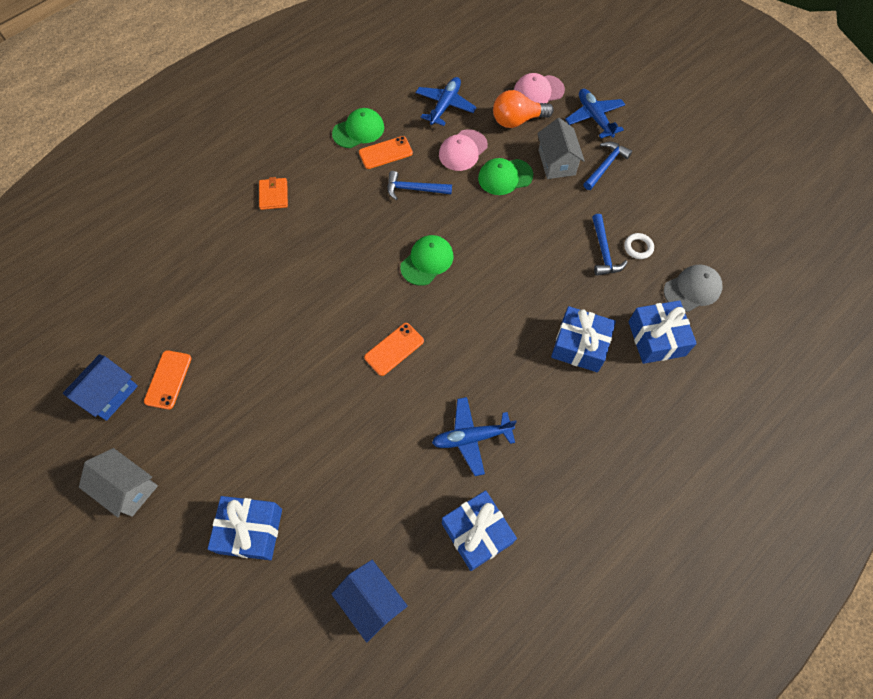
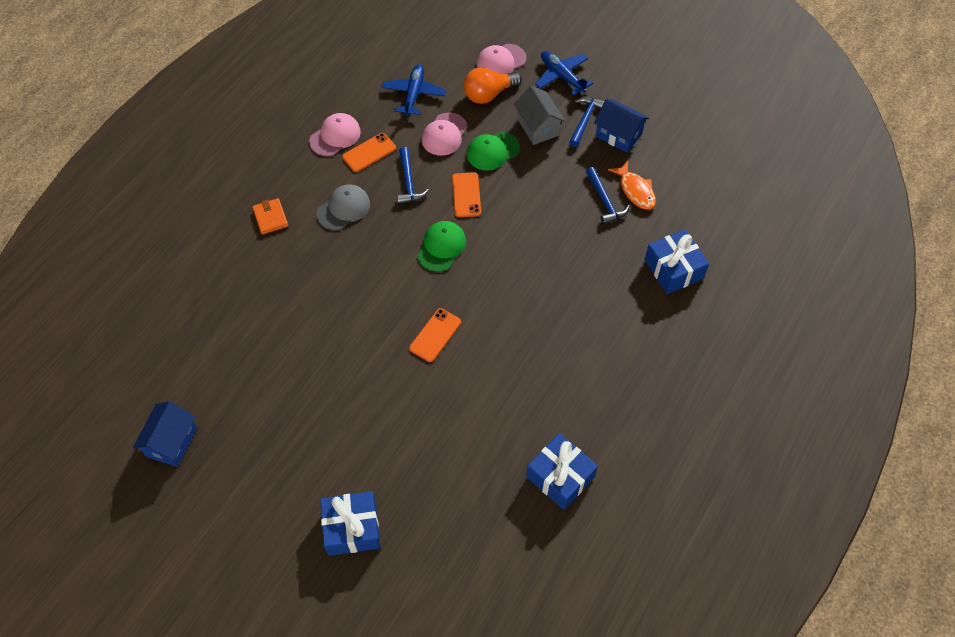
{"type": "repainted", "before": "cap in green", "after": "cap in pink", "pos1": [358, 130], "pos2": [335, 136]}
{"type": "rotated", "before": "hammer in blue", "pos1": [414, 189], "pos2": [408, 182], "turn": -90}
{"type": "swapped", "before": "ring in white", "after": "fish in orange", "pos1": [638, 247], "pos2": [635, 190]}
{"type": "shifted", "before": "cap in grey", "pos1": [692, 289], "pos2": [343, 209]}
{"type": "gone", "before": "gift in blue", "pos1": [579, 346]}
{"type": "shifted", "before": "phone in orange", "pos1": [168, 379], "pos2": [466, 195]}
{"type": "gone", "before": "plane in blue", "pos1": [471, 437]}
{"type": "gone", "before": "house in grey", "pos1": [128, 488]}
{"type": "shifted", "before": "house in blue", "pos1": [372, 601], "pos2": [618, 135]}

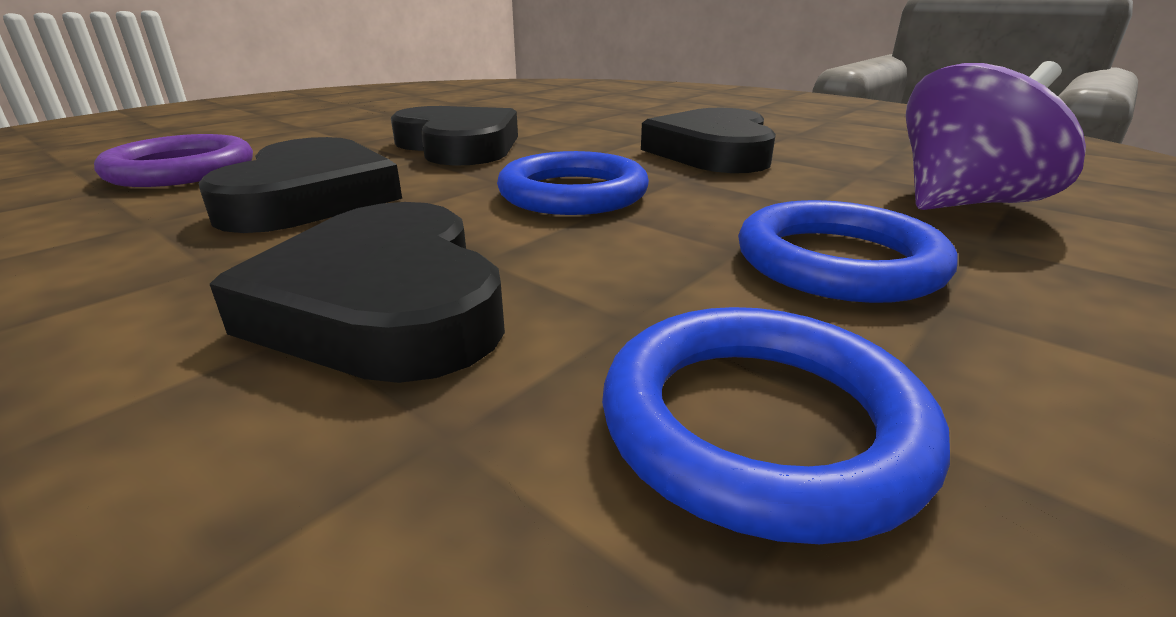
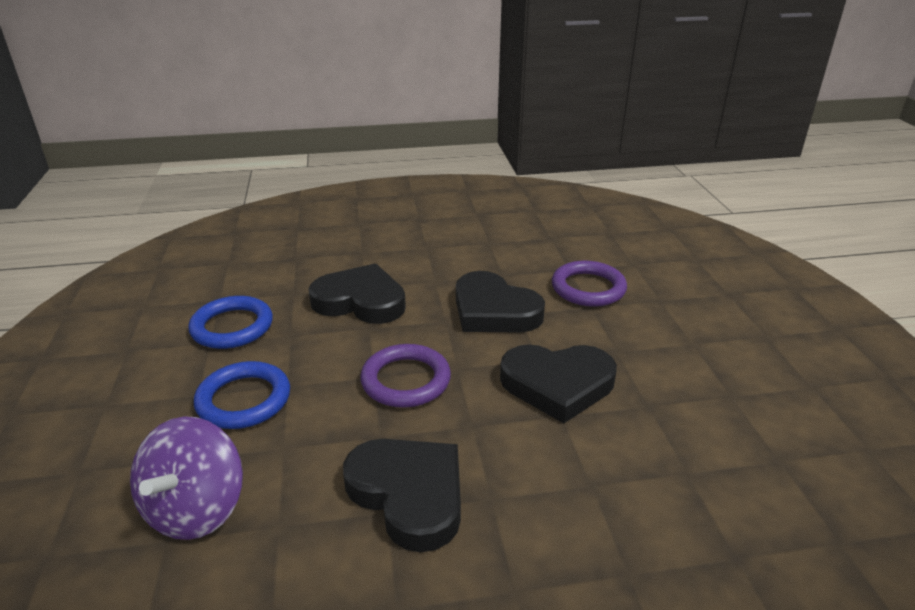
{"type": "repainted", "before": "ring in blue", "after": "ring in purple", "pos1": [573, 193], "pos2": [406, 380]}

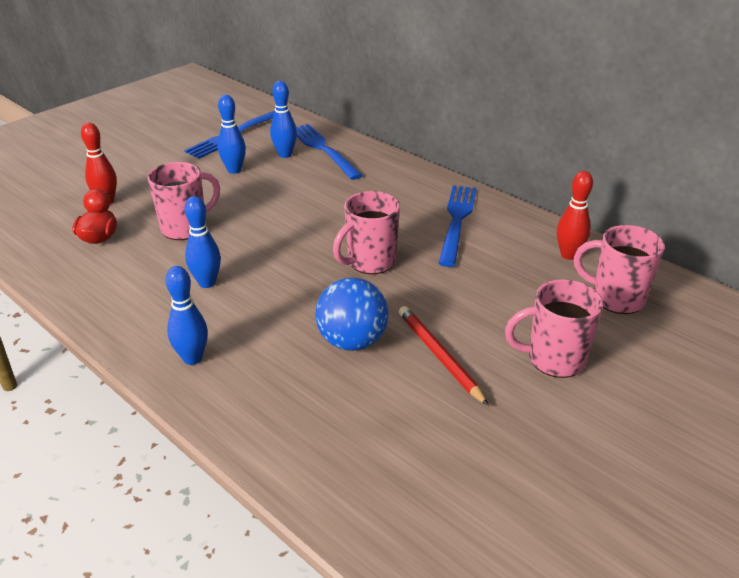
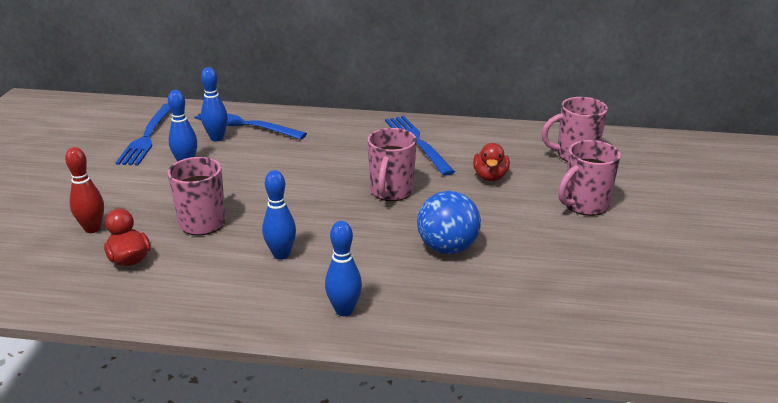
{"type": "gone", "before": "bowling pin in red", "pos1": [568, 255]}
{"type": "gone", "before": "pencil in red", "pos1": [439, 356]}
{"type": "new", "after": "duck in red", "pos2": [490, 177]}

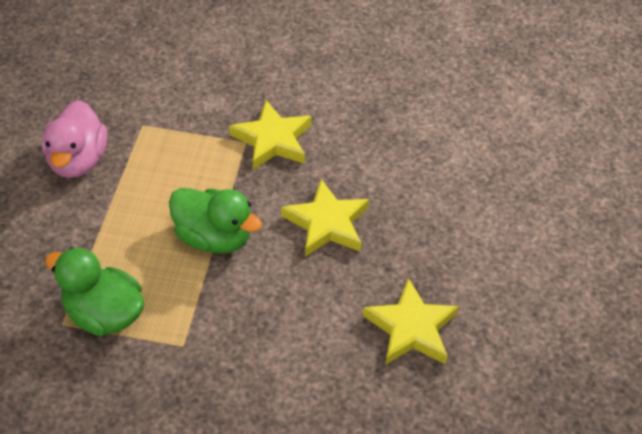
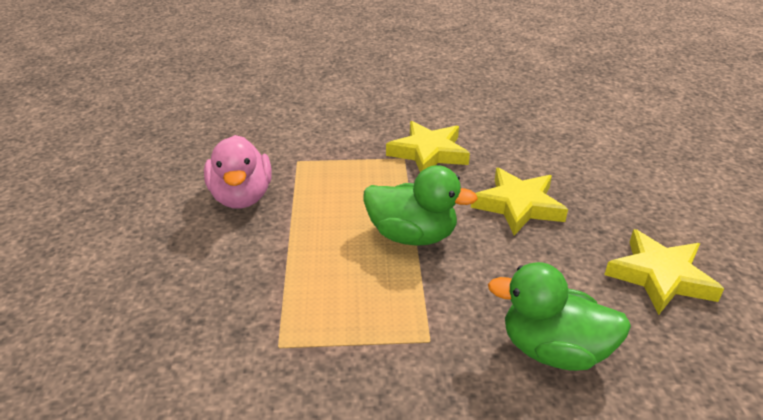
{"type": "shifted", "before": "duck in green", "pos1": [104, 313], "pos2": [553, 350]}

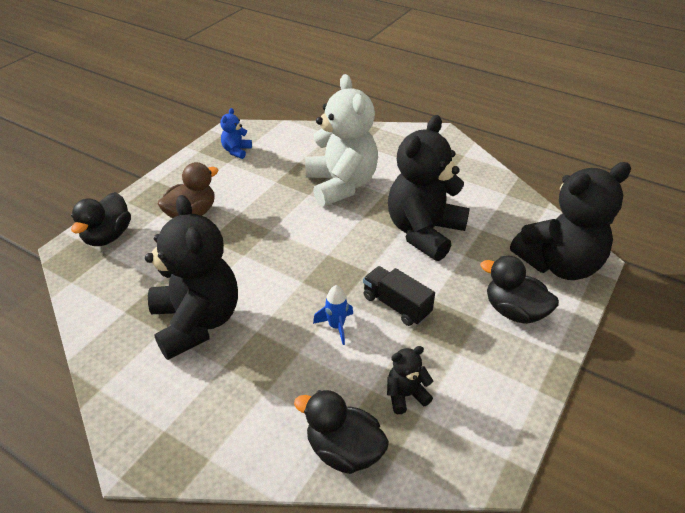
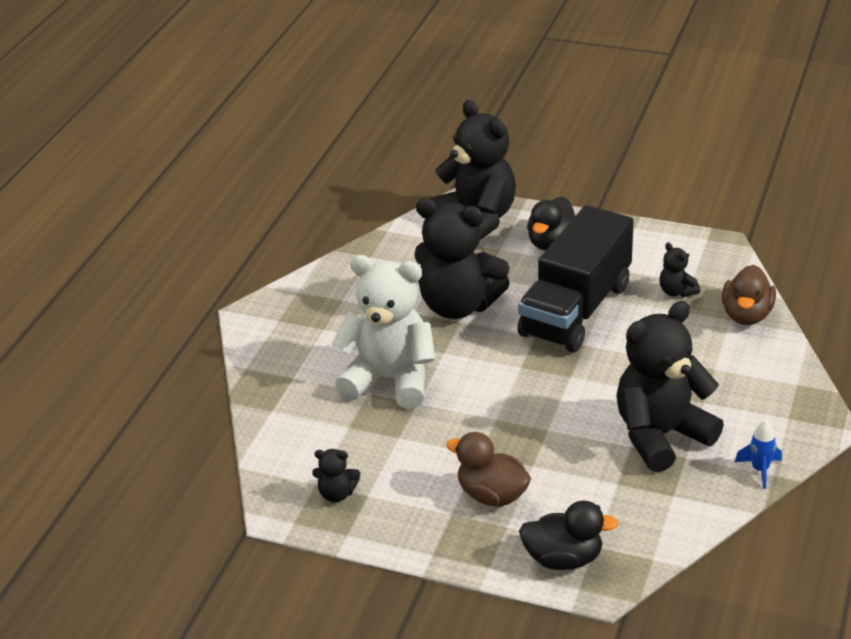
{"type": "rotated", "before": "teddy bear in white", "pos1": [341, 185], "pos2": [390, 379], "turn": 45}
{"type": "repainted", "before": "teddy bear in blue", "after": "teddy bear in black", "pos1": [236, 151], "pos2": [337, 494]}
{"type": "scaled", "before": "truck in black", "pos1": [396, 305], "pos2": [575, 310], "scale": 2.13}
{"type": "shifted", "before": "rocket in blue", "pos1": [336, 326], "pos2": [760, 470]}
{"type": "repainted", "before": "duck in black", "after": "duck in brown", "pos1": [344, 450], "pos2": [746, 315]}

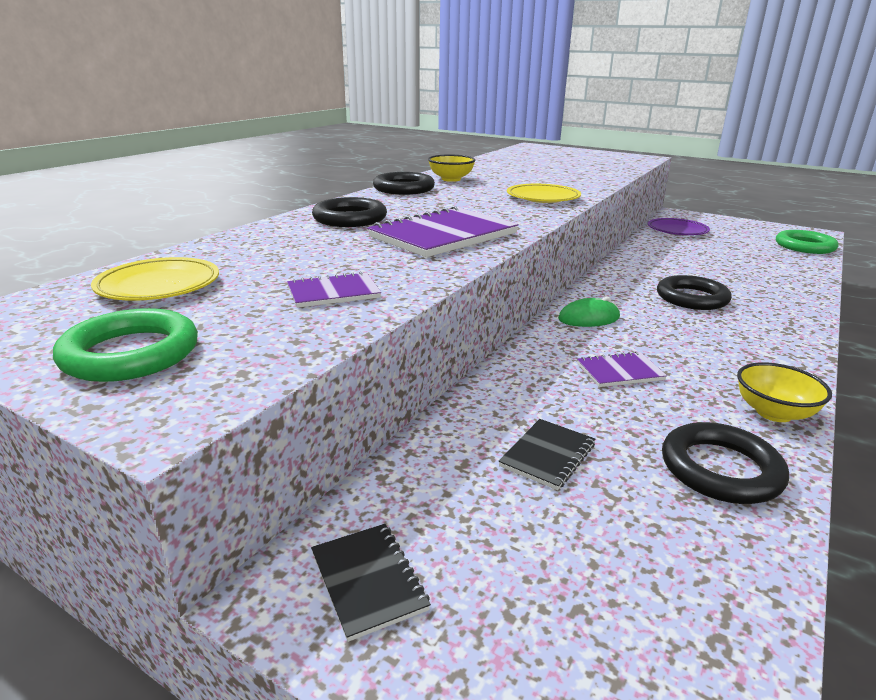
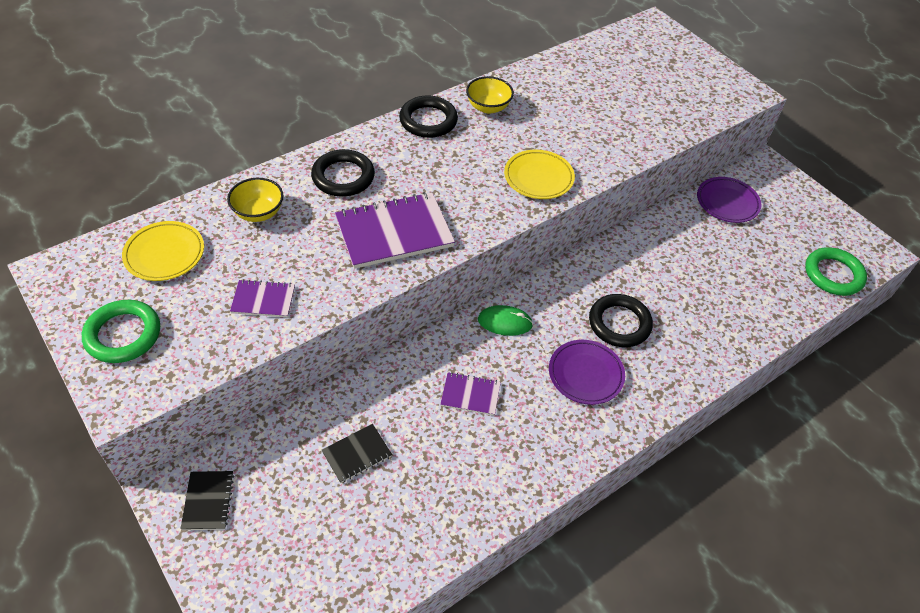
{"type": "shifted", "before": "bowl in yellow", "pos1": [774, 413], "pos2": [258, 213]}
{"type": "gone", "before": "ring in black", "pos1": [720, 469]}
{"type": "new", "after": "plate in purple", "pos2": [585, 374]}

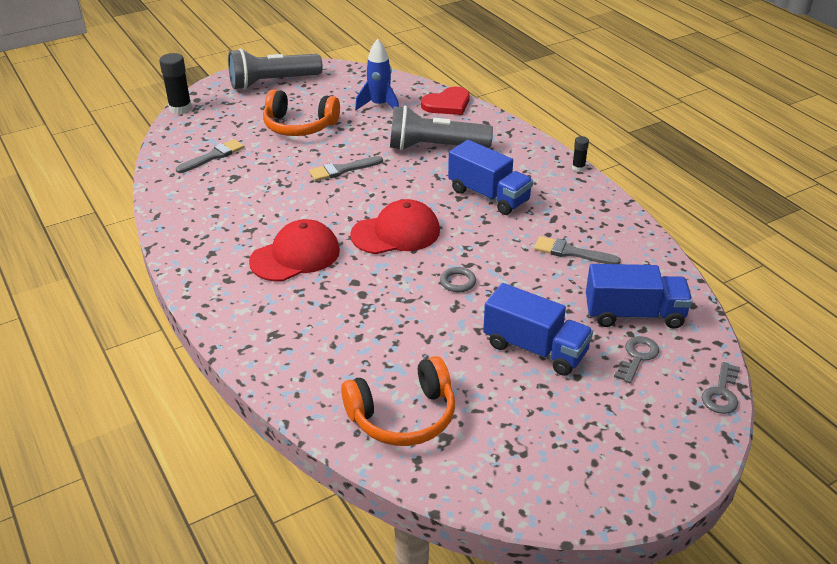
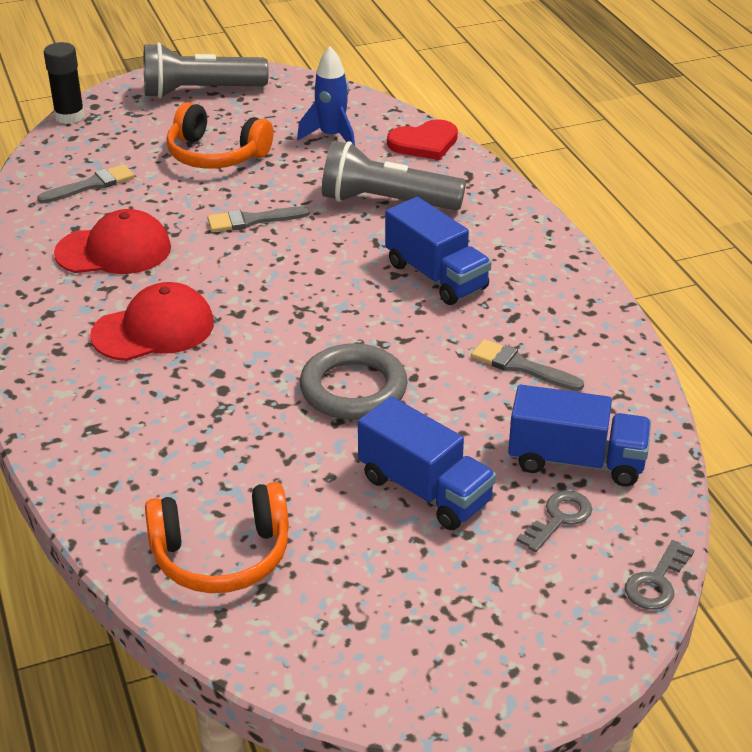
{"type": "gone", "before": "glue stick in black", "pos1": [578, 168]}
{"type": "shifted", "before": "cap in red", "pos1": [396, 233], "pos2": [114, 250]}
{"type": "scaled", "before": "ring in grey", "pos1": [458, 282], "pos2": [353, 388], "scale": 2.21}

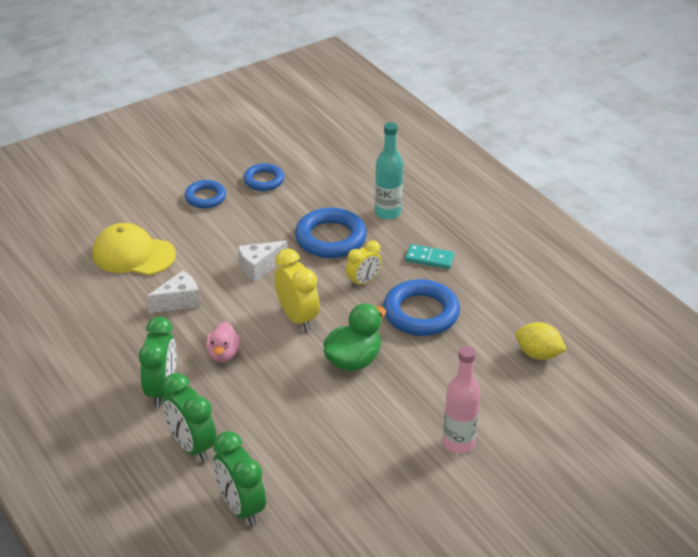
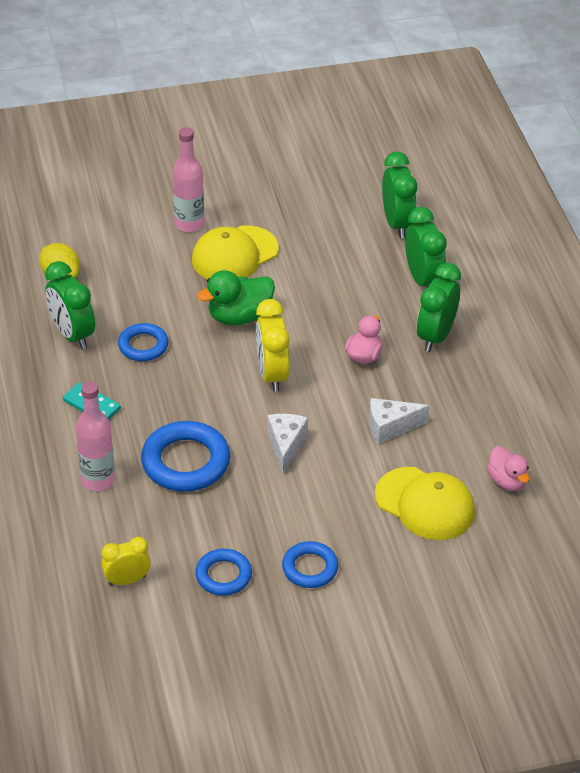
{"type": "repainted", "before": "bottle in turquoise", "after": "bottle in pink", "pos1": [387, 212], "pos2": [98, 480]}
{"type": "shifted", "before": "clock in yellow", "pos1": [363, 282], "pos2": [127, 580]}
{"type": "rotated", "before": "cheese in white", "pos1": [259, 267], "pos2": [286, 446], "turn": -75}
{"type": "scaled", "before": "ring in blue", "pos1": [421, 313], "pos2": [143, 346], "scale": 0.6}
{"type": "new", "after": "cap in yellow", "pos2": [234, 255]}
{"type": "new", "after": "clock in green", "pos2": [72, 334]}
{"type": "new", "after": "duck in pink", "pos2": [507, 481]}

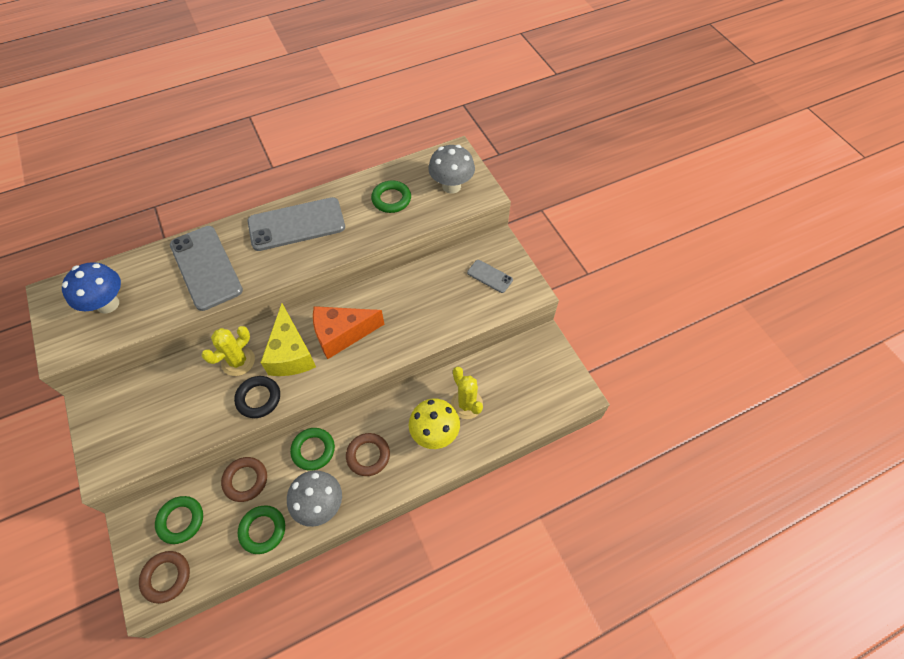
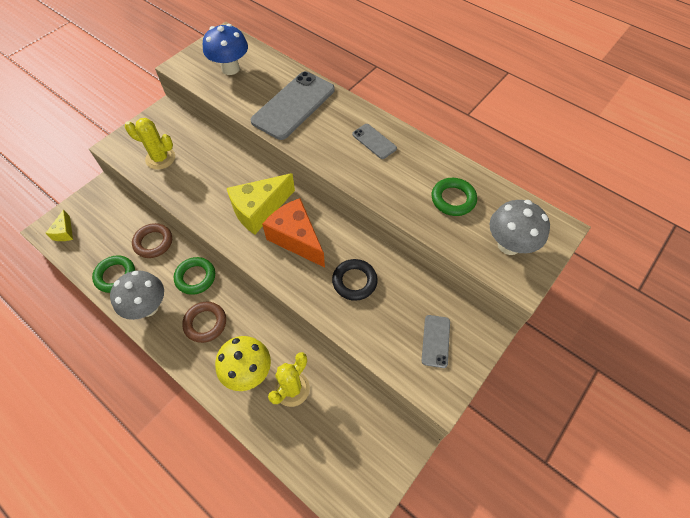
{"type": "scaled", "before": "phone in grey", "pos1": [296, 224], "pos2": [374, 141], "scale": 0.49}
{"type": "shifted", "before": "cactus in yellow", "pos1": [238, 361], "pos2": [160, 158]}
{"type": "shifted", "before": "ring in black", "pos1": [258, 398], "pos2": [354, 281]}
{"type": "gone", "before": "ring in green", "pos1": [181, 520]}
{"type": "swapped", "before": "ring in brown", "after": "cheese in yellow", "pos1": [166, 577], "pos2": [65, 232]}

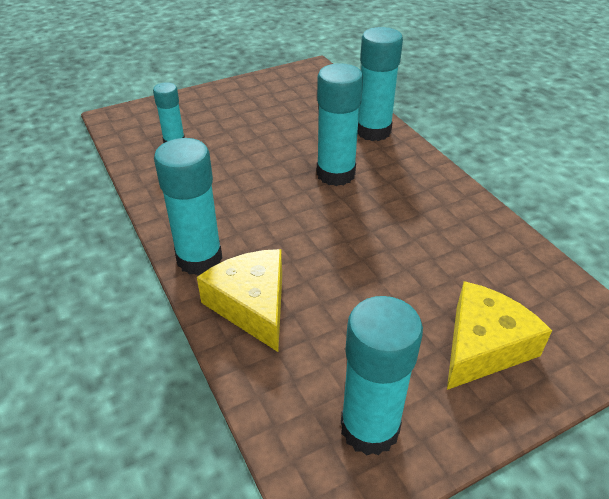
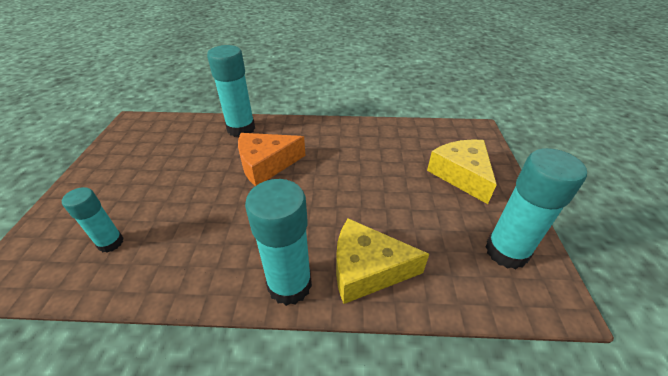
{"type": "swapped", "before": "glue stick in turquoise", "after": "cheese in orange", "pos1": [335, 174], "pos2": [266, 164]}

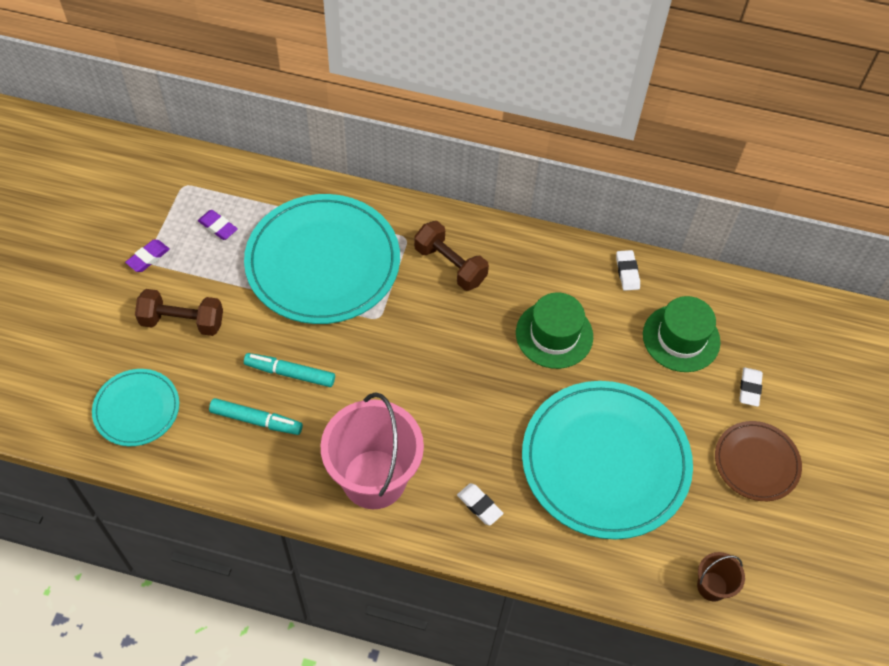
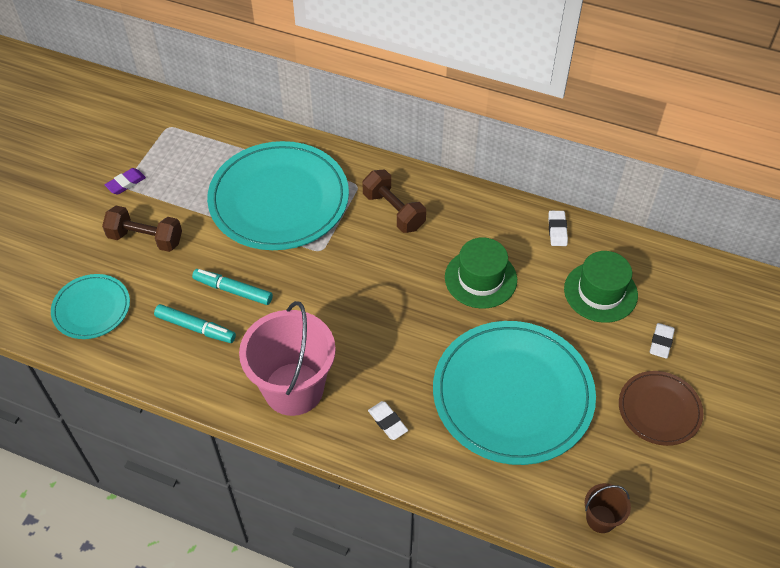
{"type": "gone", "before": "eraser in purple", "pos1": [218, 227]}

